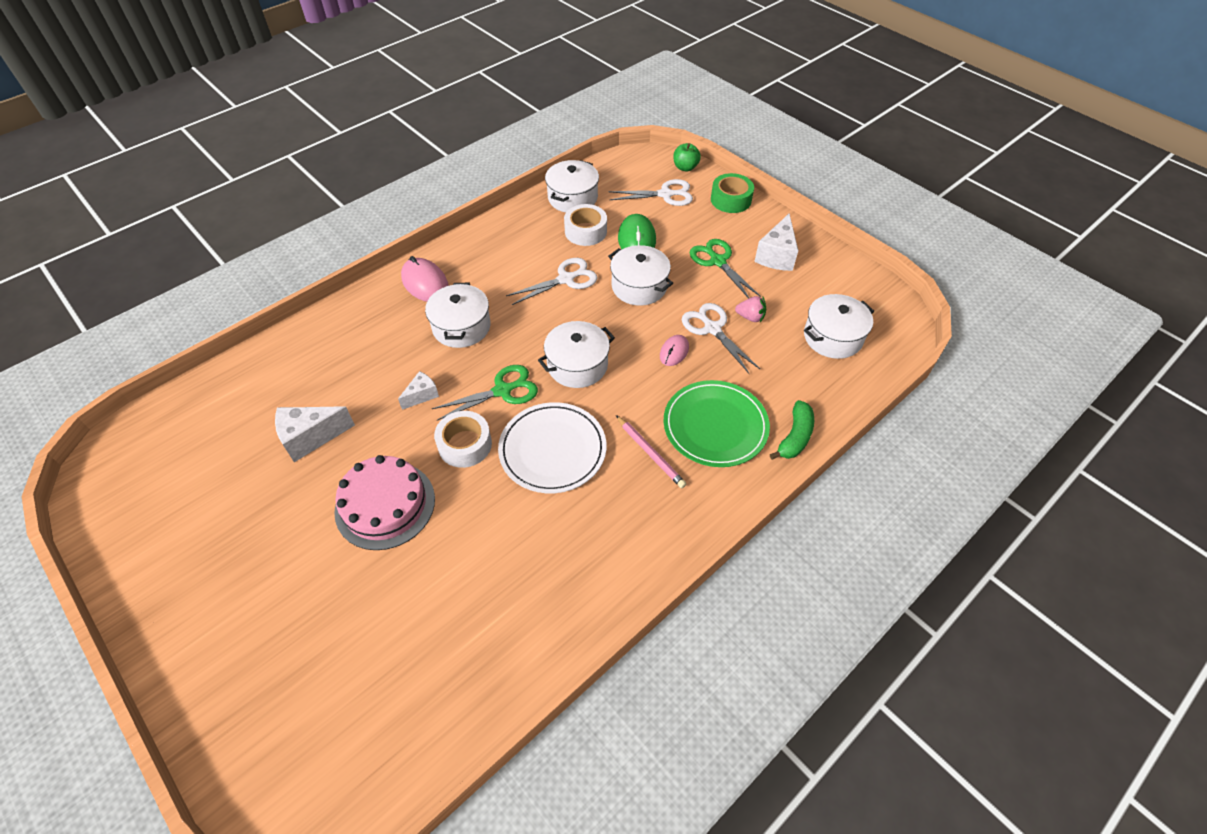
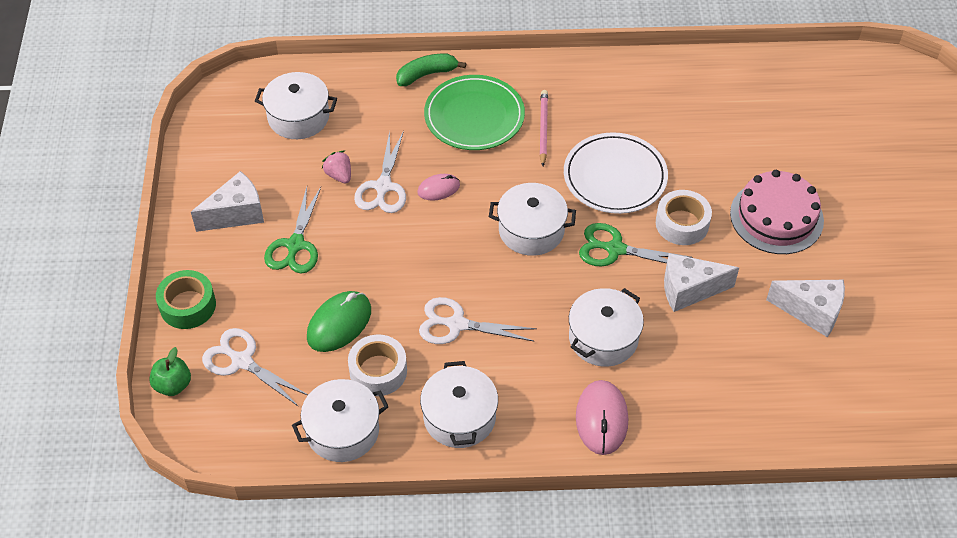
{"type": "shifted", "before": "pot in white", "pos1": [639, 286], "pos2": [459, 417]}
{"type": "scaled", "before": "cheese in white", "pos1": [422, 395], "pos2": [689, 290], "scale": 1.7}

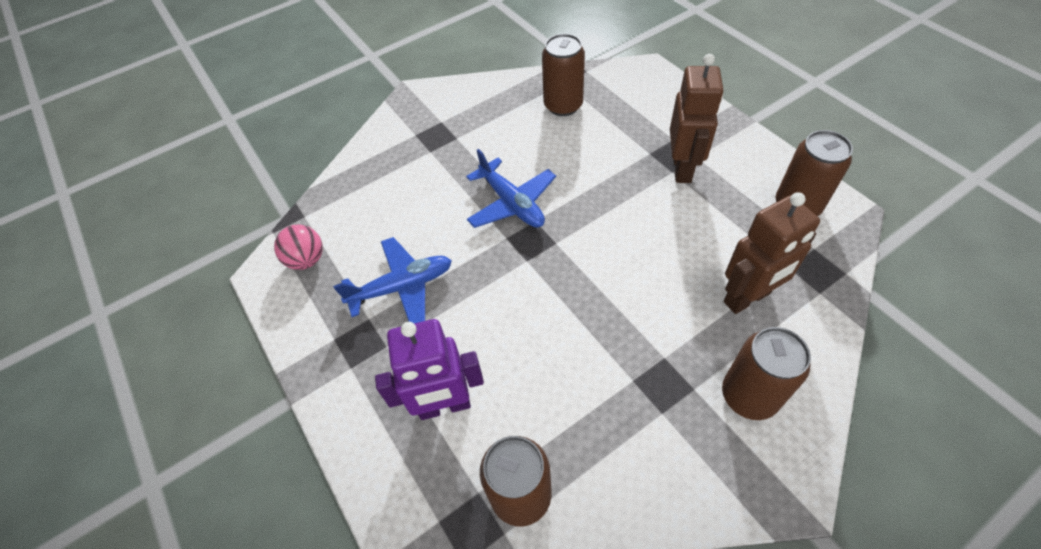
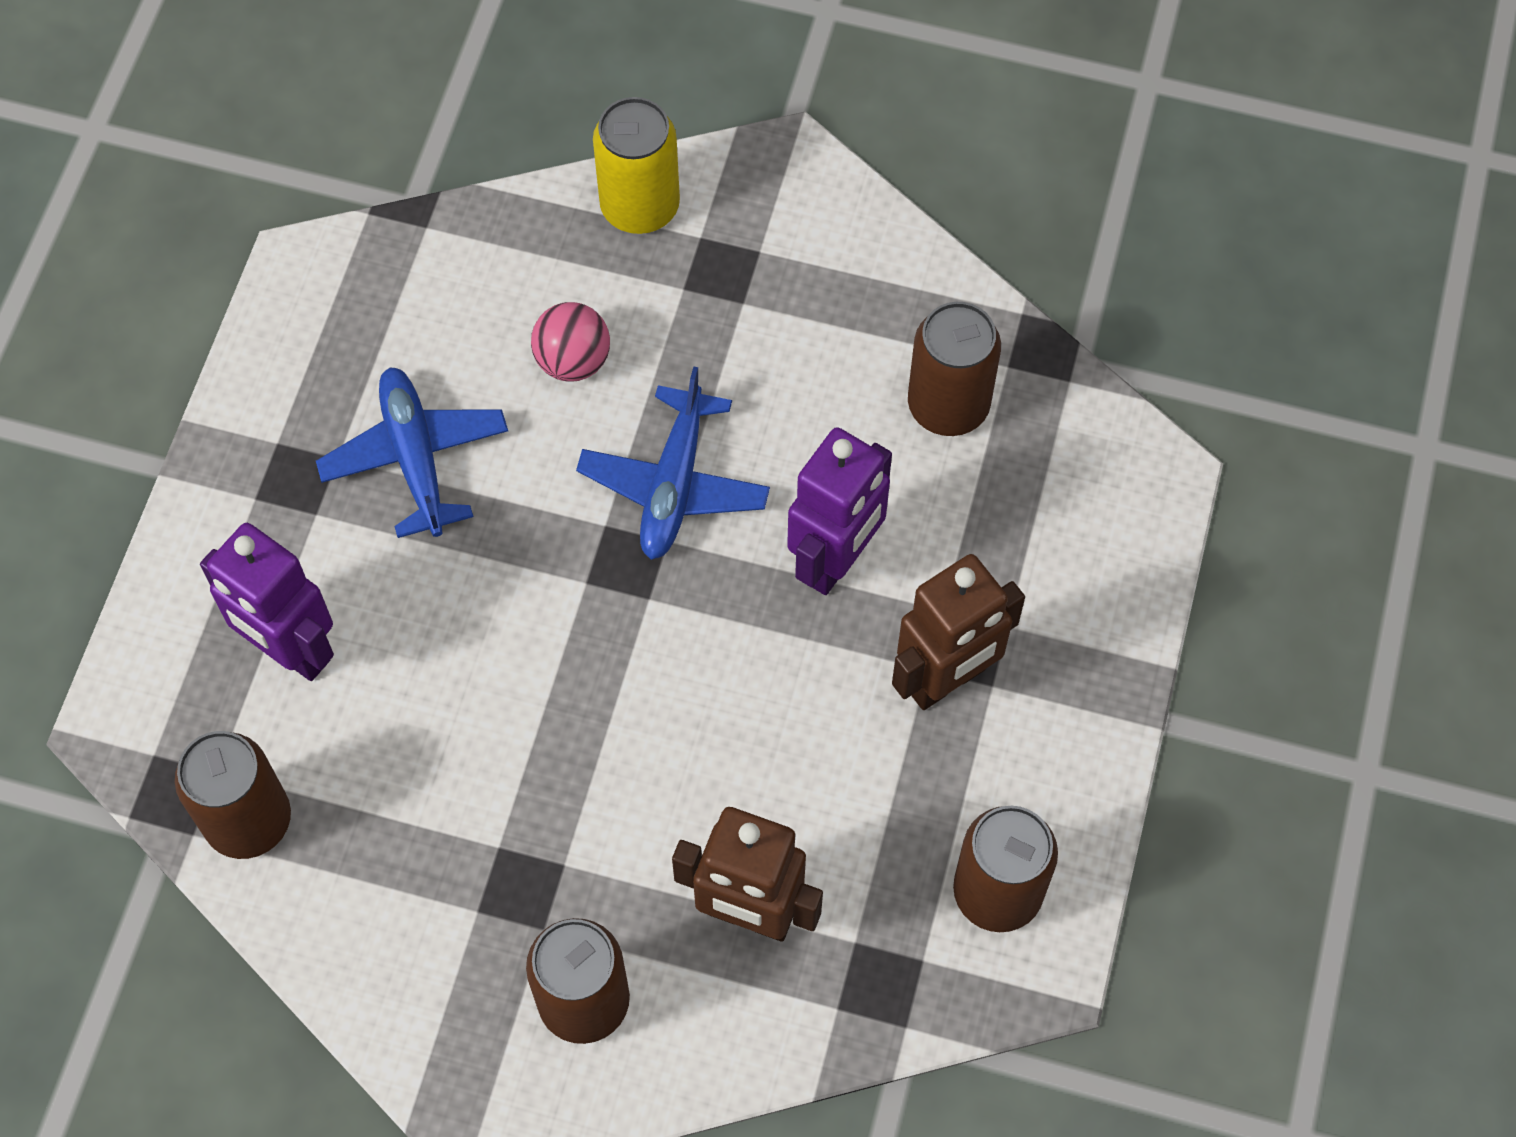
{"type": "shifted", "before": "ball in pink", "pos1": [307, 260], "pos2": [573, 360]}
{"type": "rotated", "before": "plane in blue", "pos1": [402, 287], "pos2": [415, 458], "turn": -135}
{"type": "new", "after": "can in yellow", "pos2": [640, 206]}
{"type": "new", "after": "robot in purple", "pos2": [836, 560]}

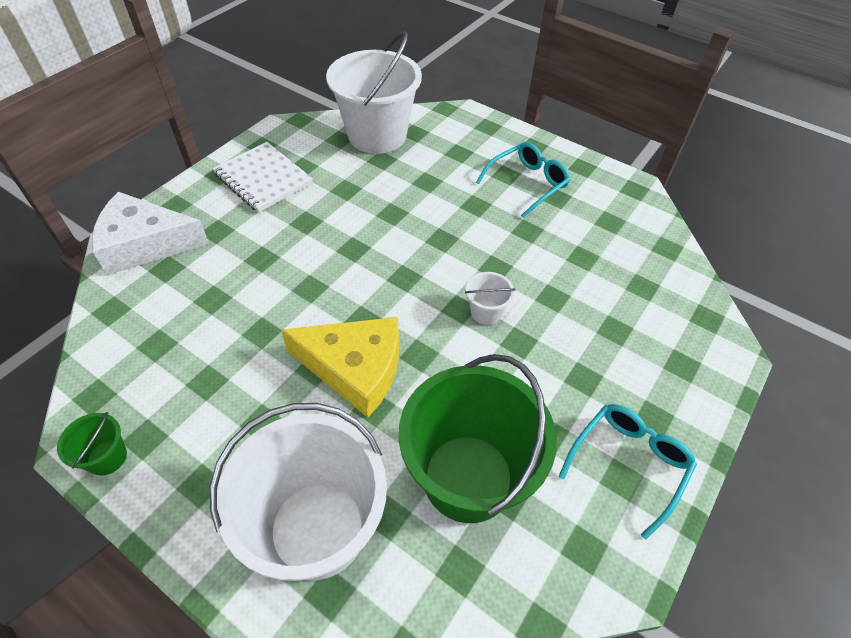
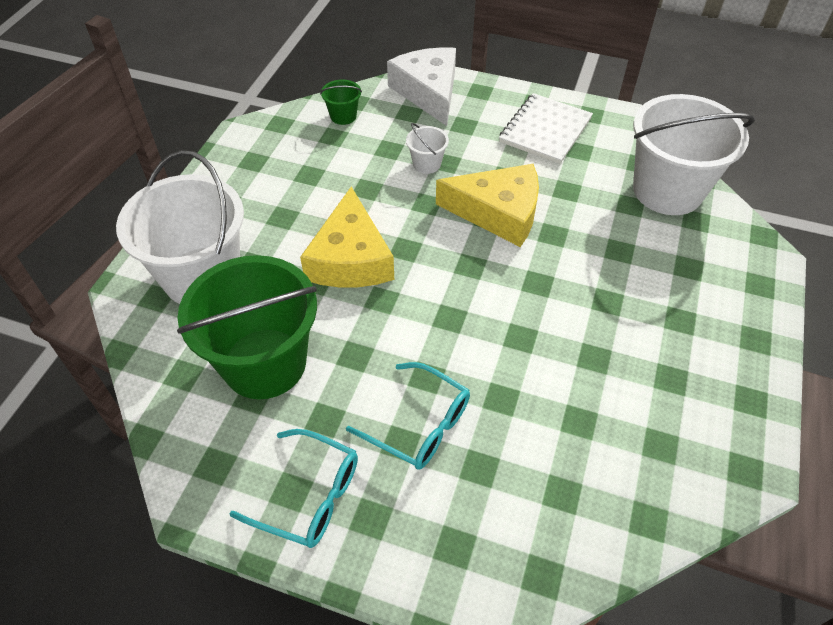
{"type": "shifted", "before": "glasses in turquoise", "pos1": [527, 184], "pos2": [419, 425]}
{"type": "shifted", "before": "bucket in white", "pos1": [486, 312], "pos2": [427, 164]}
{"type": "shifted", "before": "bucket in green", "pos1": [107, 457], "pos2": [343, 116]}
{"type": "new", "after": "cheese in yellow", "pos2": [498, 213]}

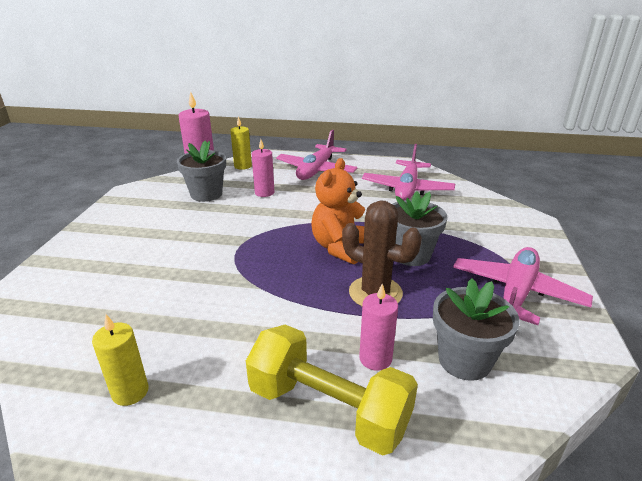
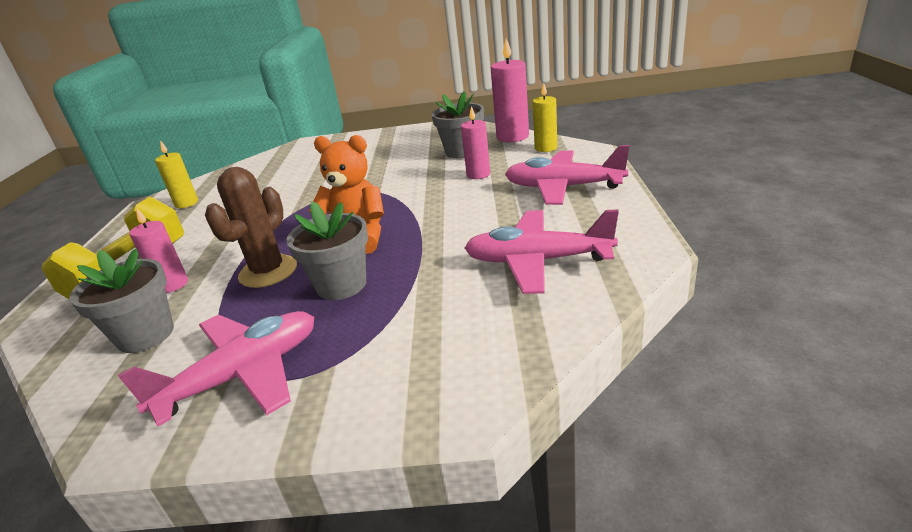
{"type": "rotated", "before": "plane in pink", "pos1": [516, 293], "pos2": [242, 375], "turn": -60}

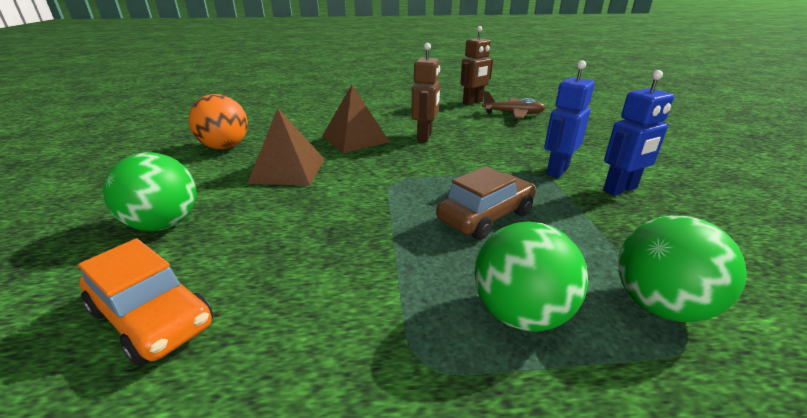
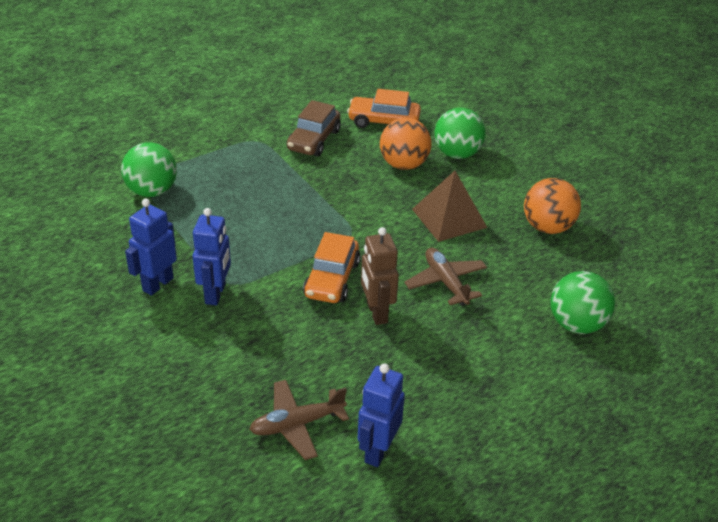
{"type": "repainted", "before": "robot in brown", "after": "robot in blue", "pos1": [473, 102], "pos2": [377, 451]}
{"type": "swapped", "before": "pyramid in brown", "after": "plane in brown", "pos1": [355, 139], "pos2": [446, 282]}
{"type": "shifted", "before": "car in brown", "pos1": [485, 216], "pos2": [314, 140]}
{"type": "shifted", "before": "ball in green", "pos1": [520, 313], "pos2": [576, 324]}
{"type": "new", "after": "ball in orange", "pos2": [403, 164]}
{"type": "new", "after": "car in orange", "pos2": [332, 279]}

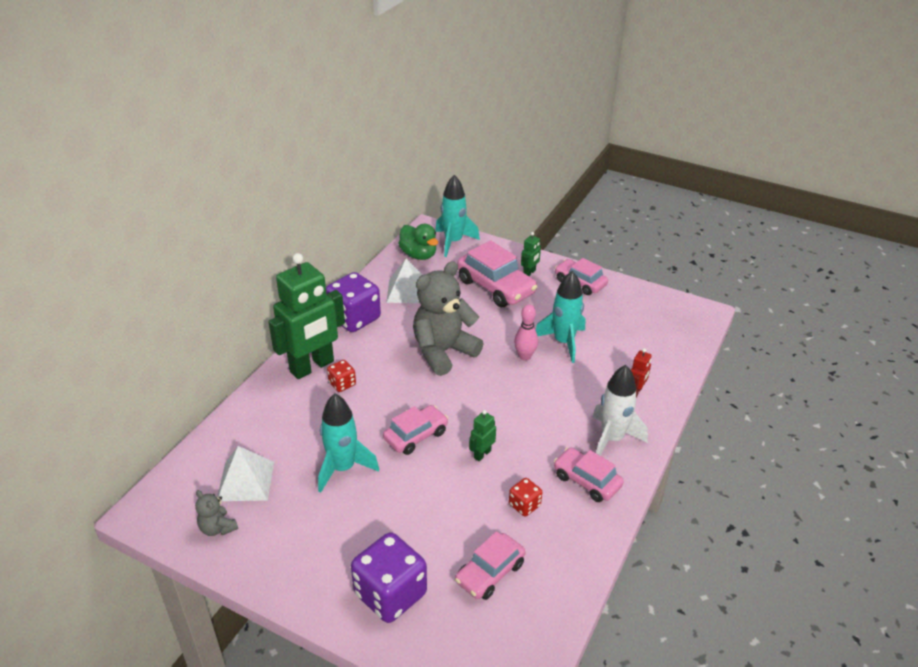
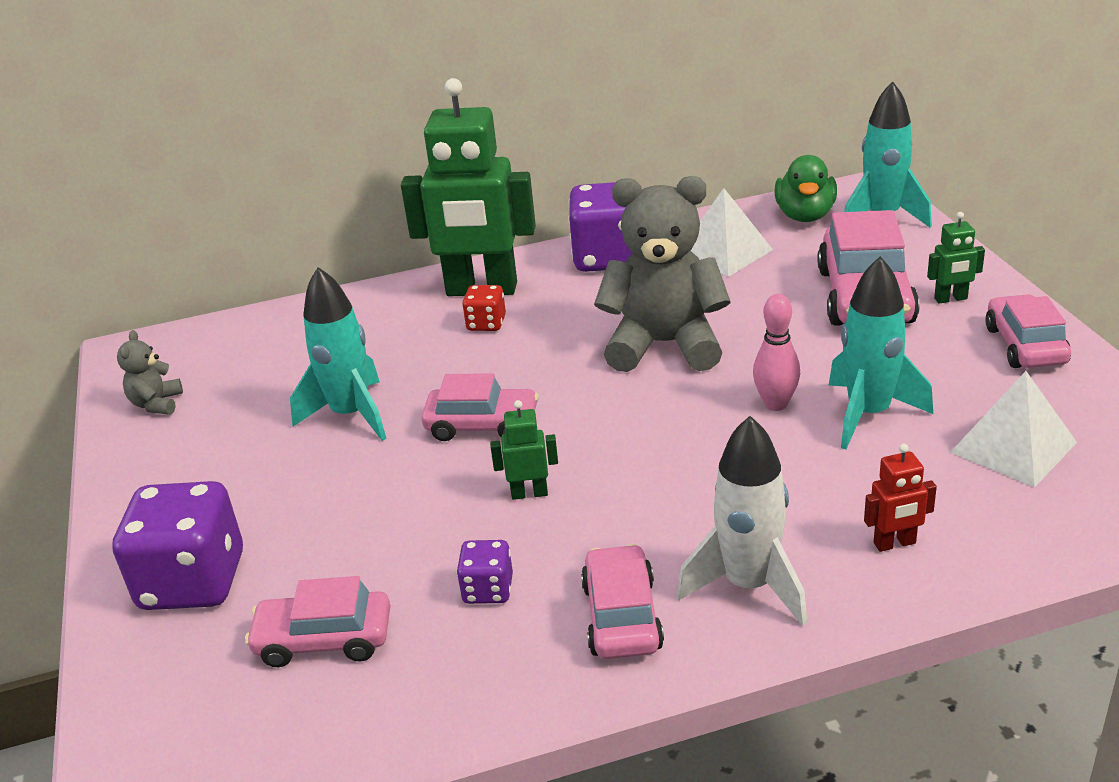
{"type": "shifted", "before": "pyramid in white", "pos1": [246, 481], "pos2": [1013, 447]}
{"type": "repainted", "before": "dice in red", "after": "dice in purple", "pos1": [524, 505], "pos2": [488, 590]}

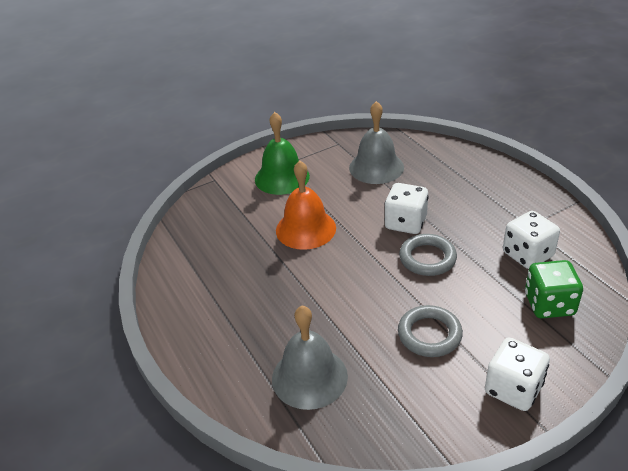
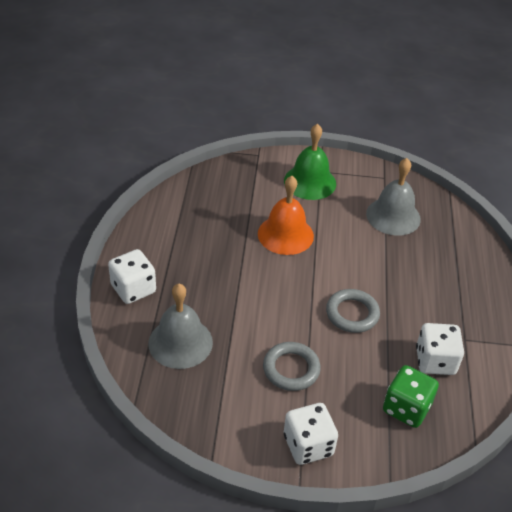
{"type": "shifted", "before": "dice in white", "pos1": [405, 223], "pos2": [133, 289]}

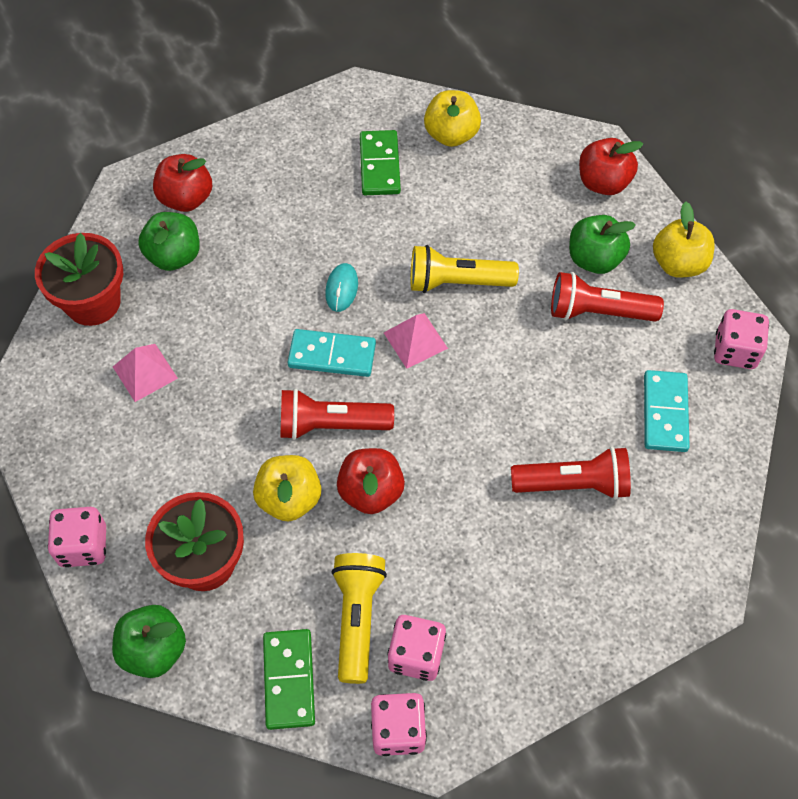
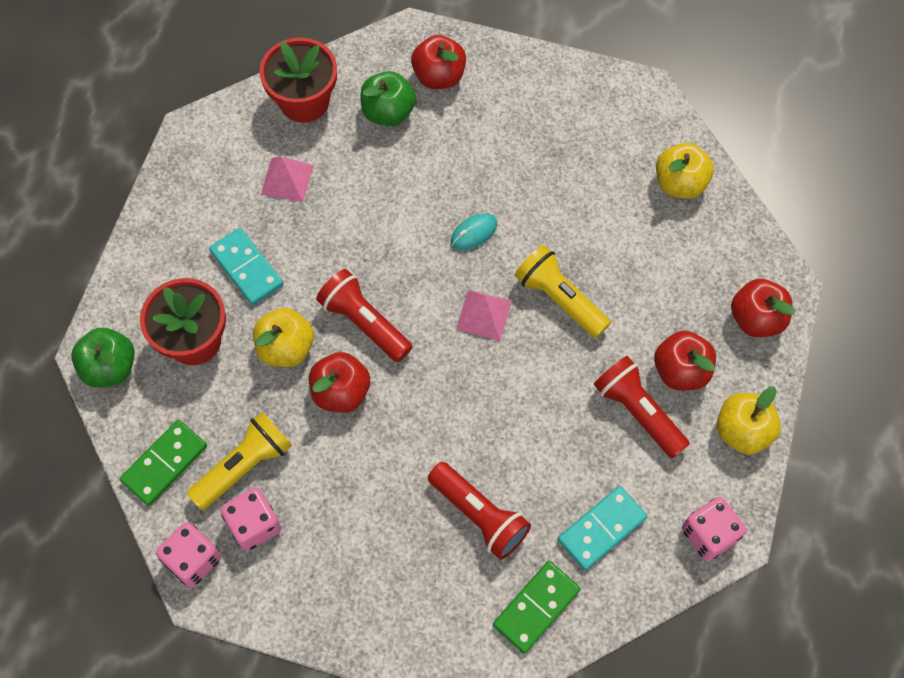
{"type": "shifted", "before": "domino in green", "pos1": [380, 165], "pos2": [536, 607]}
{"type": "repainted", "before": "apple in green", "after": "apple in red", "pos1": [594, 259], "pos2": [680, 371]}
{"type": "shifted", "before": "domino in turquoise", "pos1": [332, 355], "pos2": [247, 268]}
{"type": "gone", "before": "dice in pink", "pos1": [83, 546]}

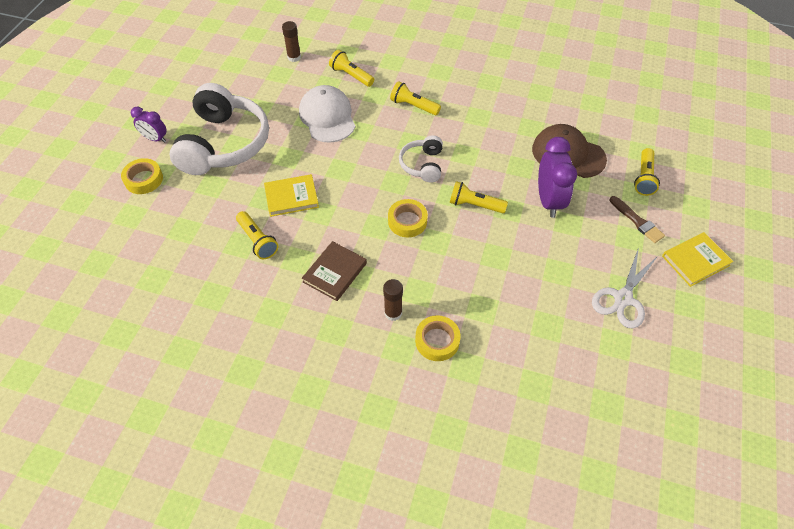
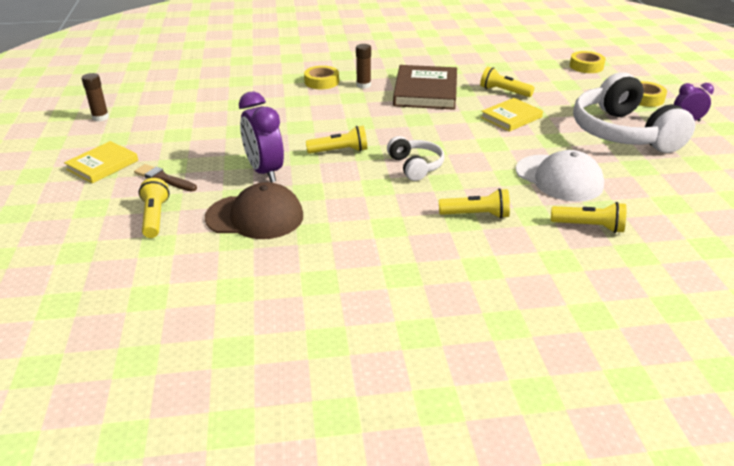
{"type": "shifted", "before": "glue stick in brown", "pos1": [294, 57], "pos2": [100, 117]}
{"type": "shifted", "before": "tape in yellow", "pos1": [407, 221], "pos2": [586, 66]}
{"type": "scaled", "before": "book in brown", "pos1": [335, 272], "pos2": [425, 91], "scale": 1.65}
{"type": "gone", "before": "scissors in white", "pos1": [623, 298]}

